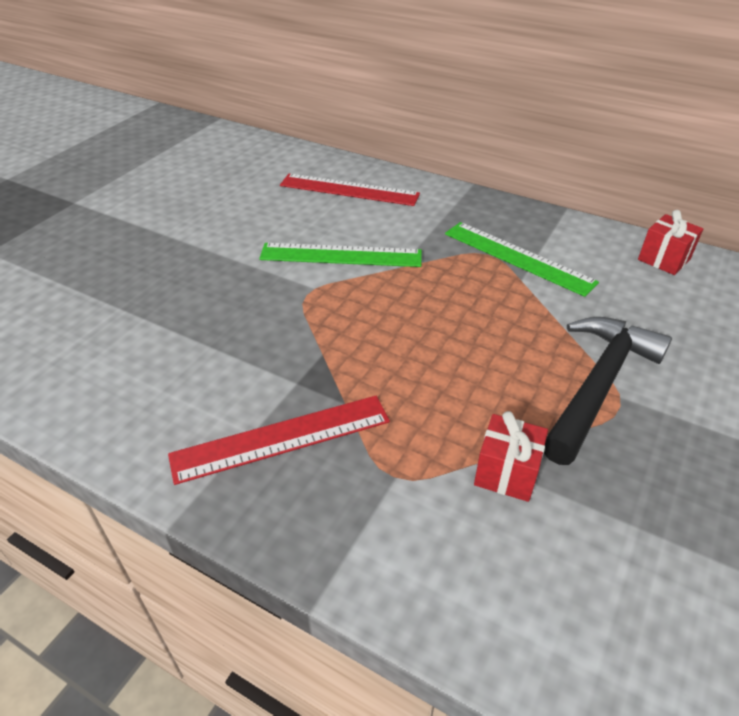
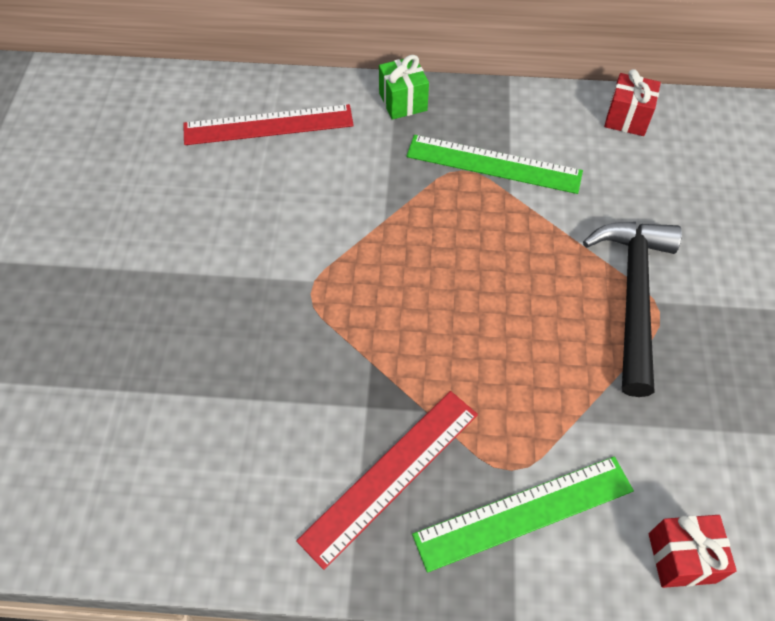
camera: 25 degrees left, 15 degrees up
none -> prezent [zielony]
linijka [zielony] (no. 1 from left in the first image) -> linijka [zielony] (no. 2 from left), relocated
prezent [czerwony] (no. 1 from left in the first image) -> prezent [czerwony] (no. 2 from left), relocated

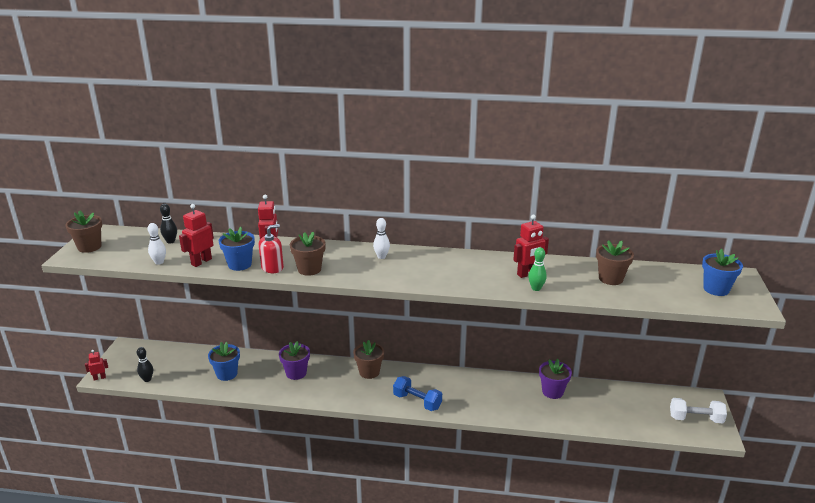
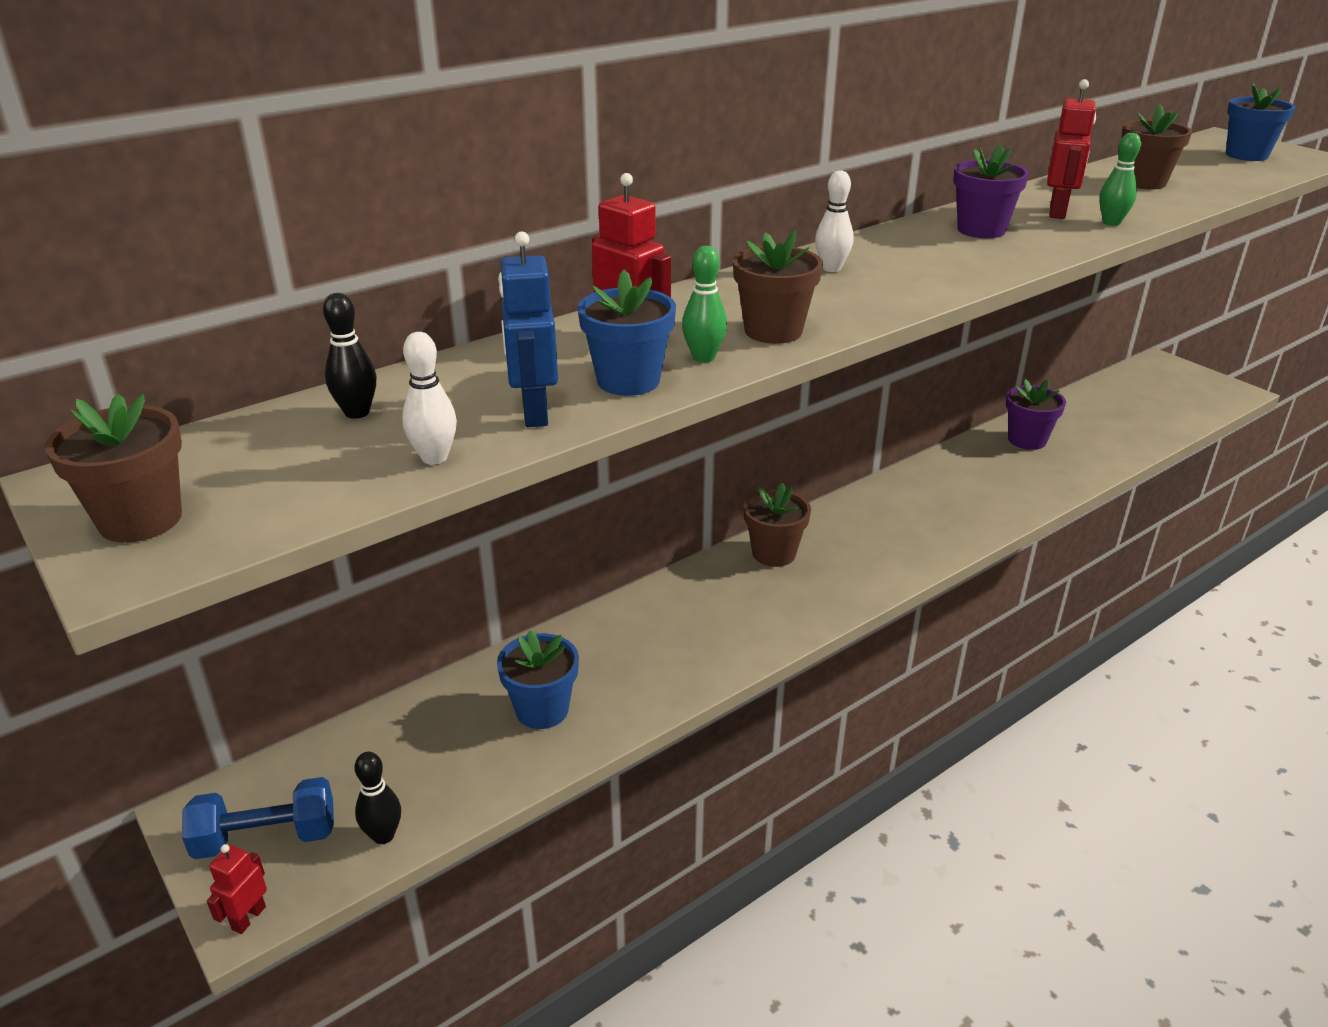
camera: 45 degrees left, 5 degrees up
hantel [biały] -> none
doniczka [fioletowy] (no. 1 from left), relocated
hantel [niebieski], relocated
dozownik mydła [czerwony] -> kręgiel [zielony] (no. 1 from left)
robot [czerwony] (no. 2 from left) -> robot [niebieski]

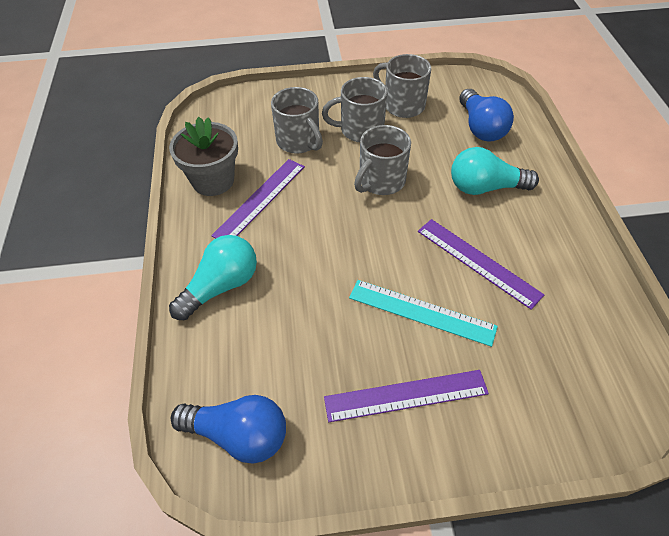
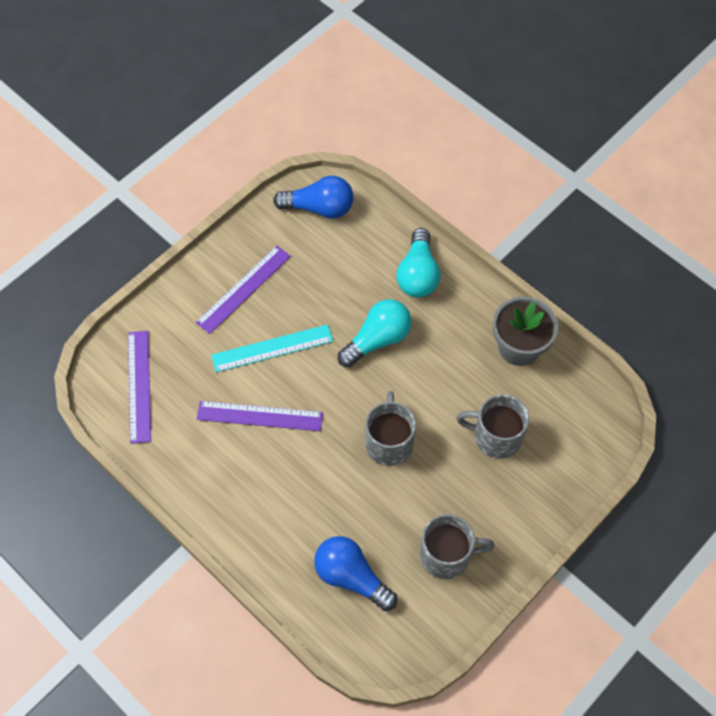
camera: 140 degrees right, 10 degrees up
kubek [szary] (no. 2 from left) -> none
linijka [fioletowy] (no. 1 from left), relocated
żarówka [turkusowy] (no. 2 from left in the first image) -> żarówka [turkusowy] (no. 1 from left), relocated
żarówka [niebieski] (no. 1 from left), 150 degrees counterclockwise

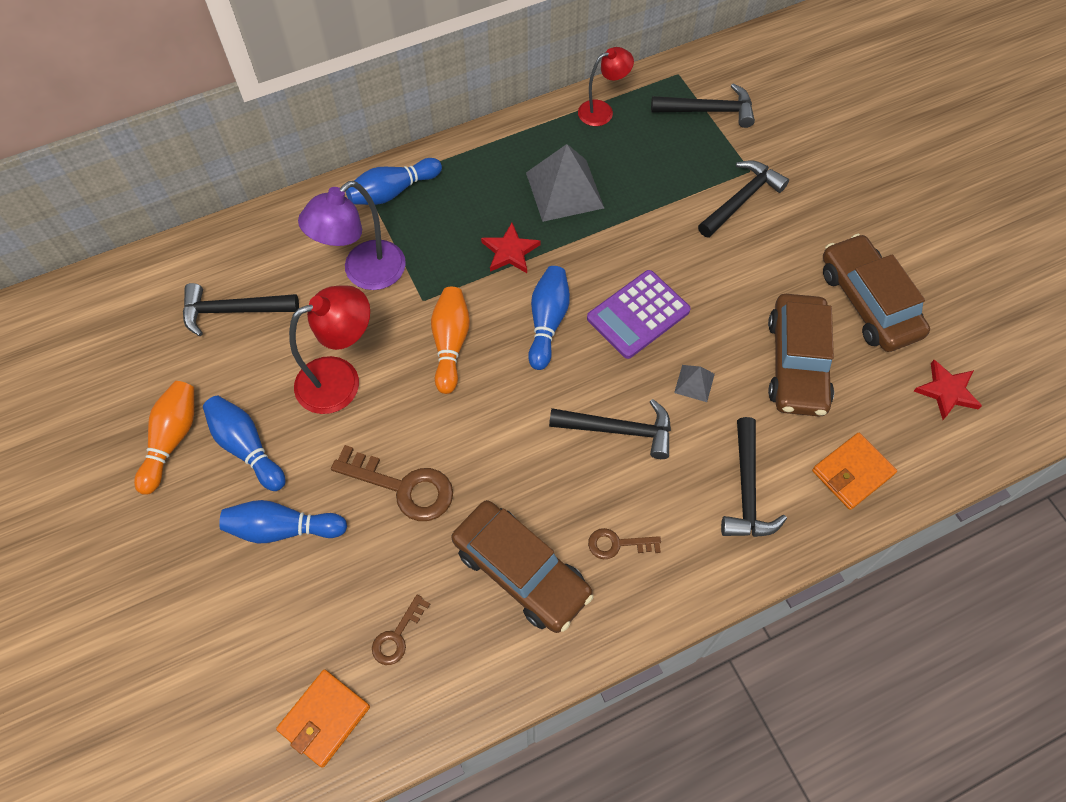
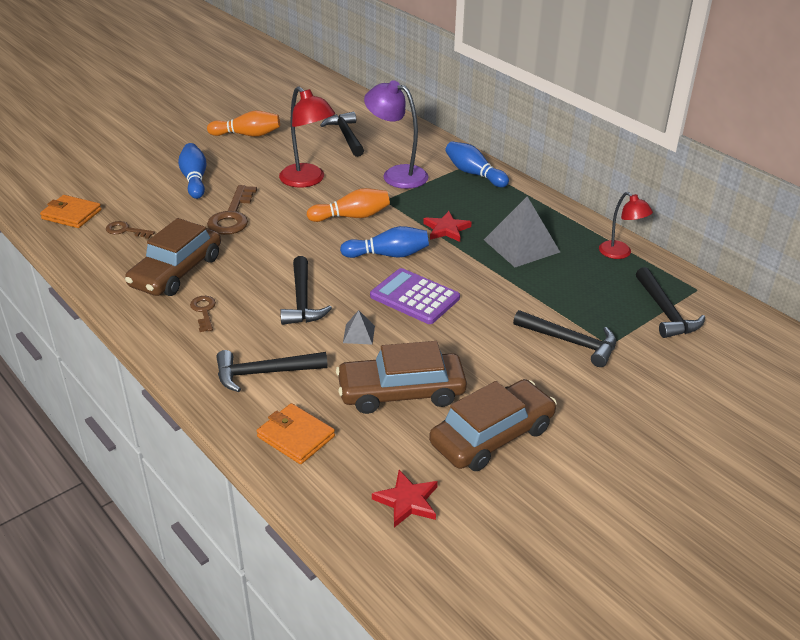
camera: 75 degrees right, 25 degrees down
kręgiel [niebieski] (no. 1 from left) -> none

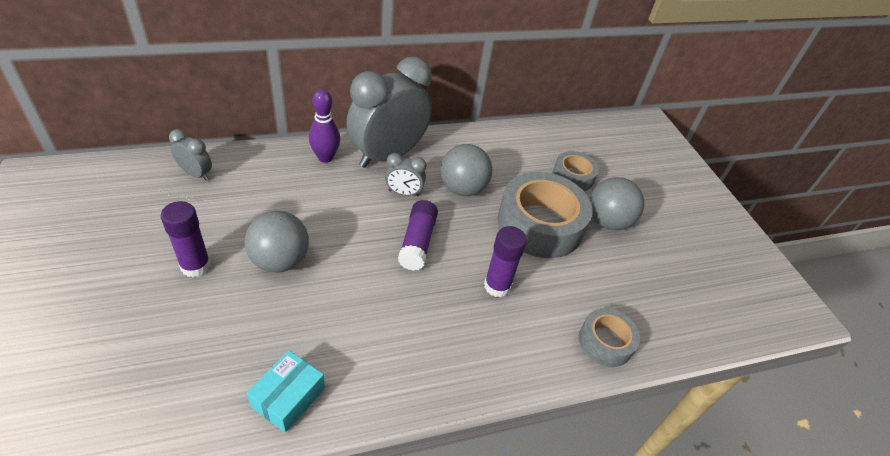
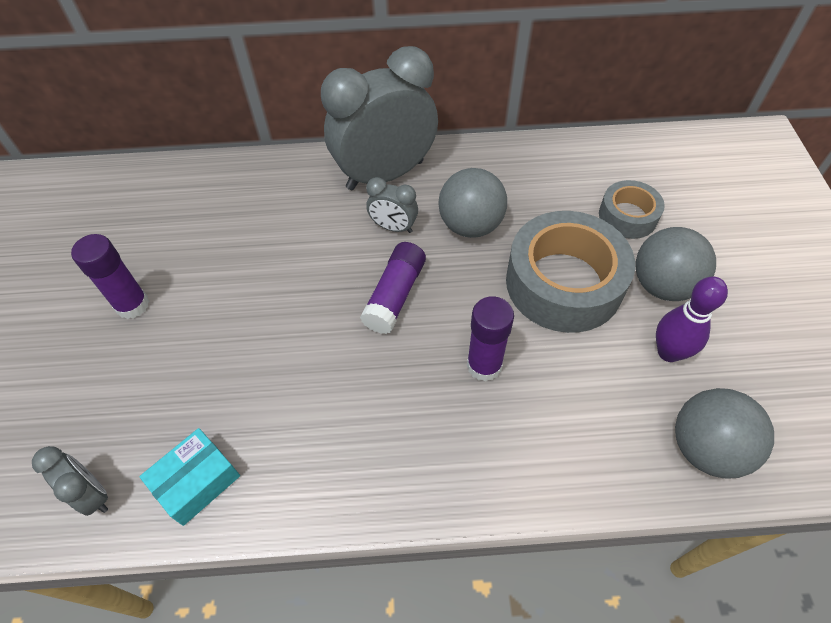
camera: 20 degrees right, 10 degrees up
taśma klejąca [szary] (no. 3 from left) -> none
budzik [szary] (no. 1 from left), relocated
piłka [szary] (no. 1 from left in the first image) -> piłka [szary] (no. 3 from left), relocated
kręgiel [fioletowy], relocated

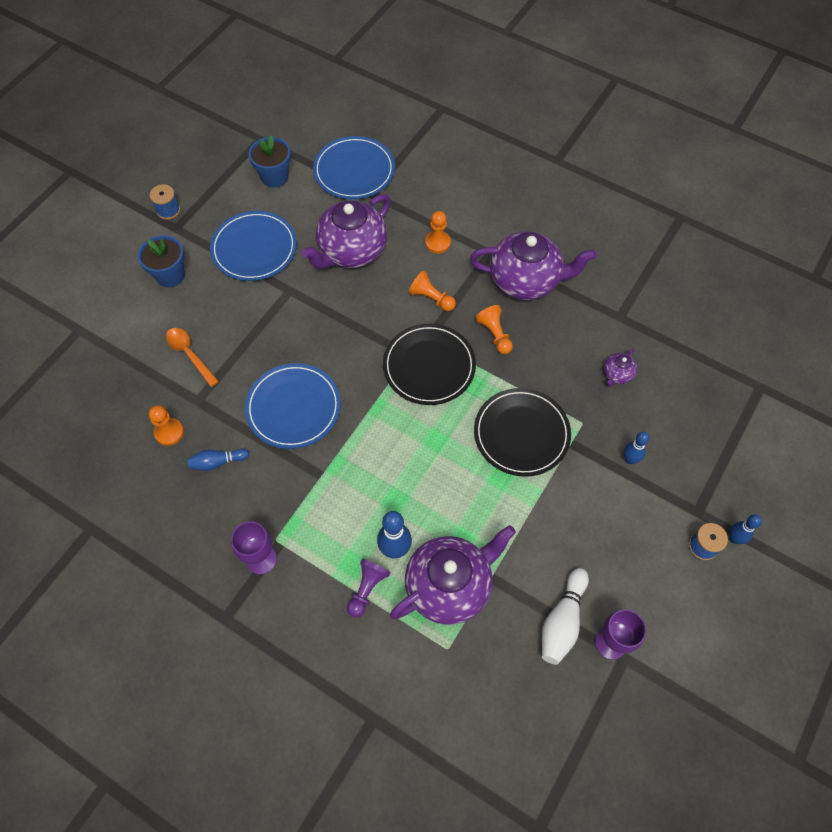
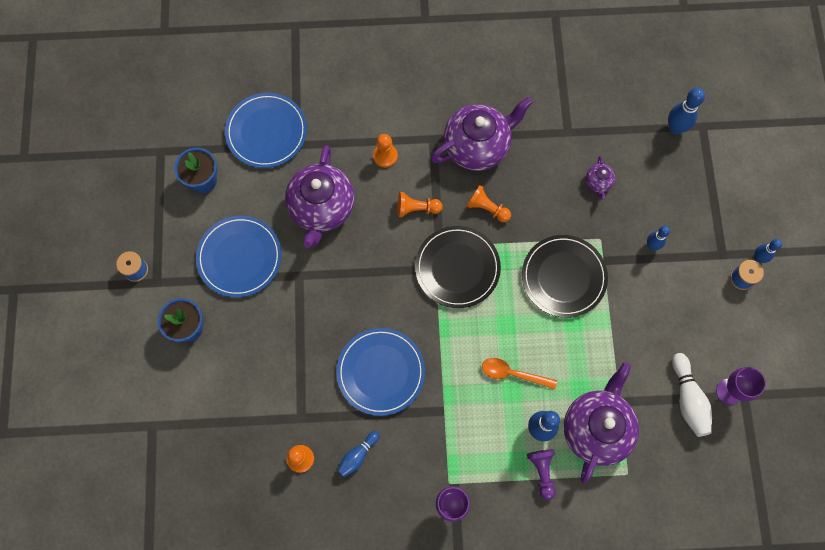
camera: 35 degrees left, 10 degrees up
none -> kręgiel [niebieski] (no. 4 from left)
łyżka [pomarańczowy], relocated

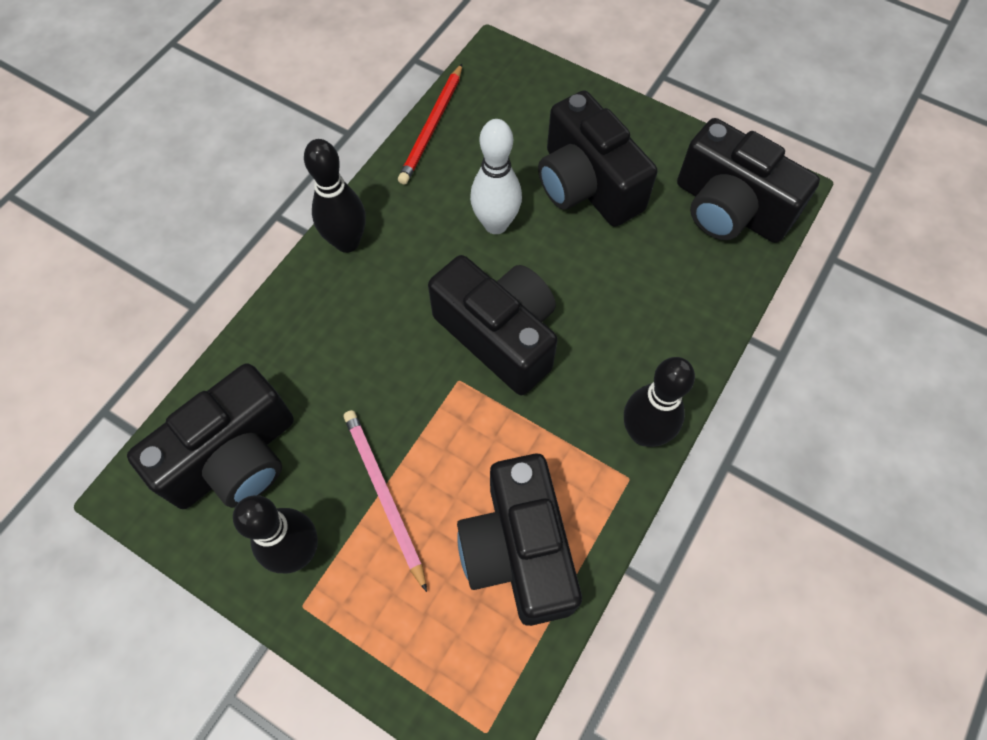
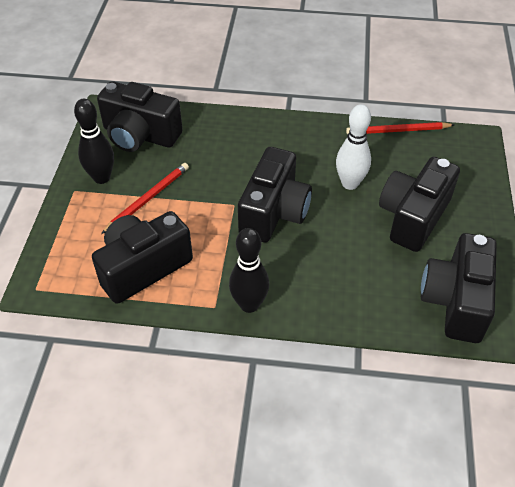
camera: 65 degrees right, 15 degrees down
kręgiel [czarny] (no. 2 from left) -> none
ołówek [różowy] -> ołówek [czerwony] (no. 1 from left)

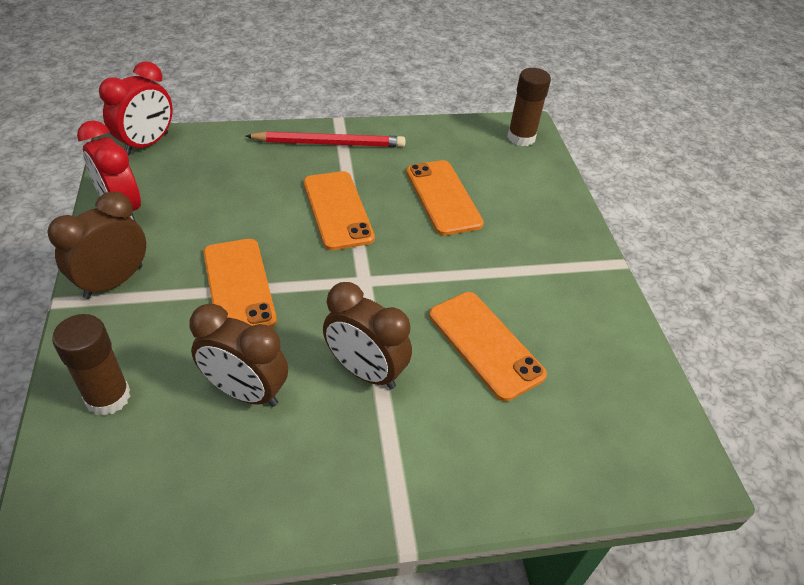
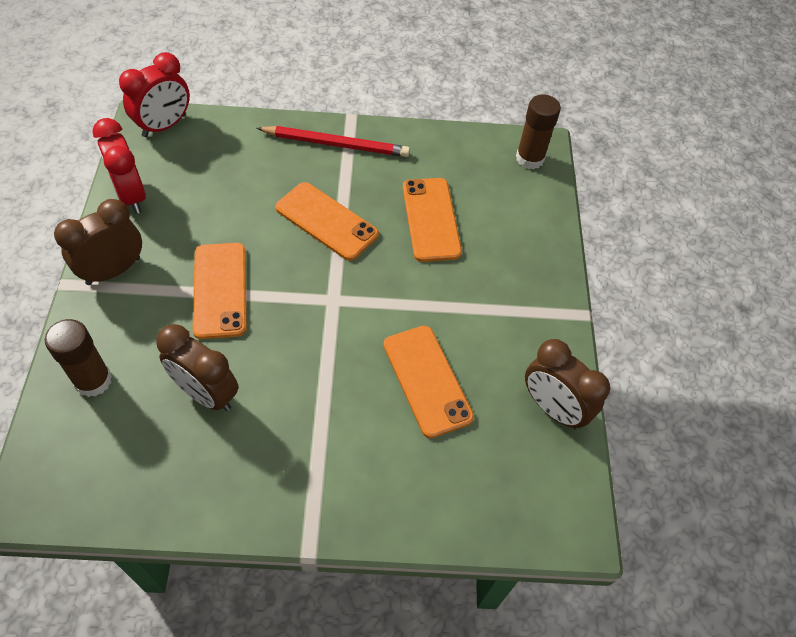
camera: 10 degrees right, 10 degrees up
budzik [brązowy] (no. 3 from left), relocated
telefon [pomarańczowy] (no. 2 from left), 45 degrees counterclockwise

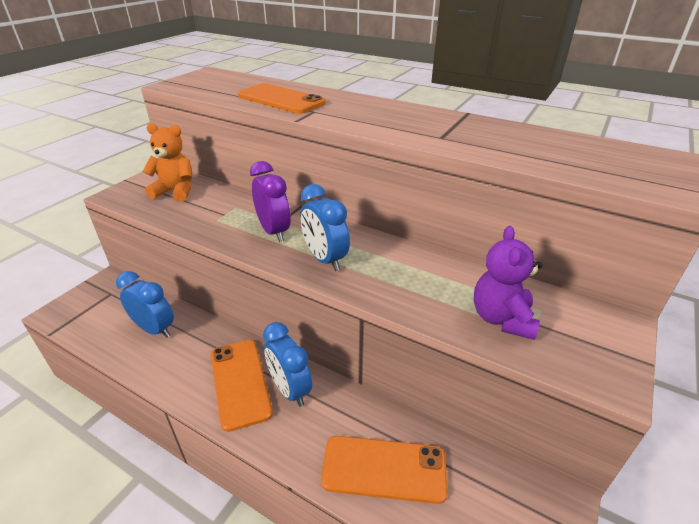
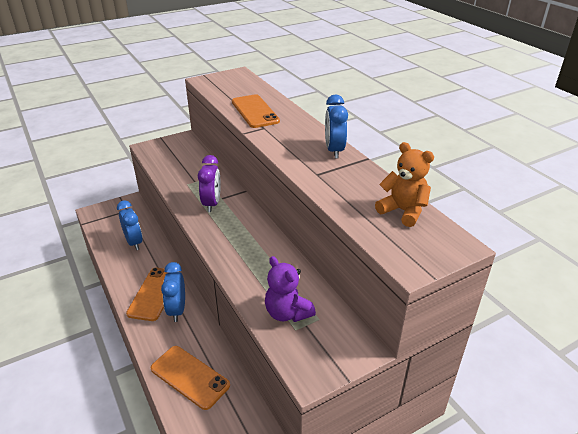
camera: 30 degrees right, 0 degrees up
miś [pomarańczowy], relocated
budzik [niebieski] (no. 3 from left), relocated
miś [fioletowy], 75 degrees counterclockwise

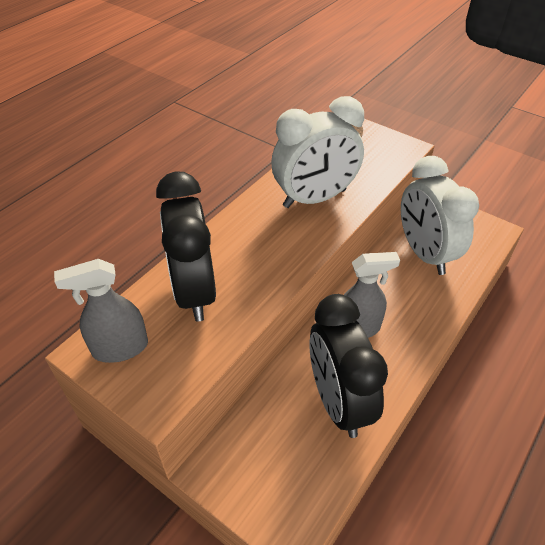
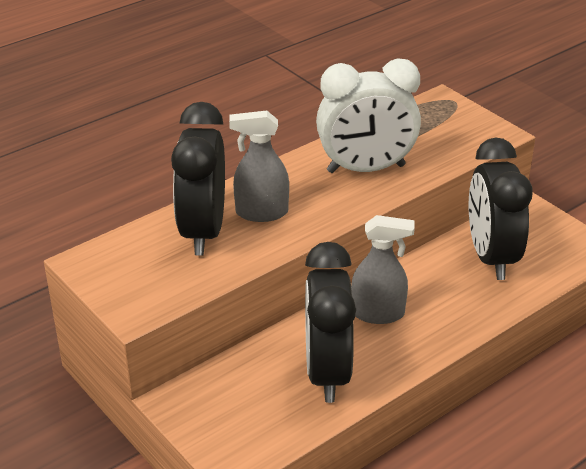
camera: 15 degrees right, 10 degrees down
spryskiwacz [szary] (no. 1 from left), relocated
budzik [biały] (no. 2 from left) -> budzik [czarny] (no. 3 from left)

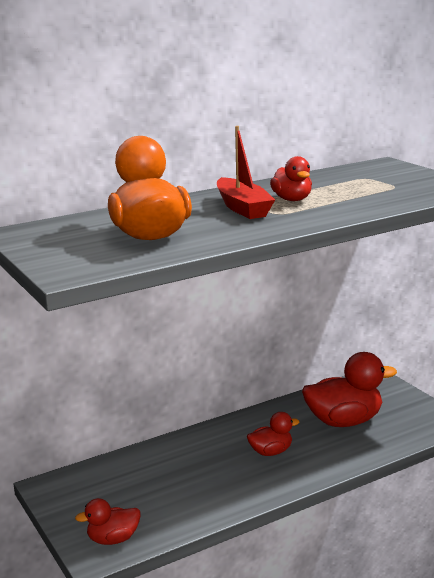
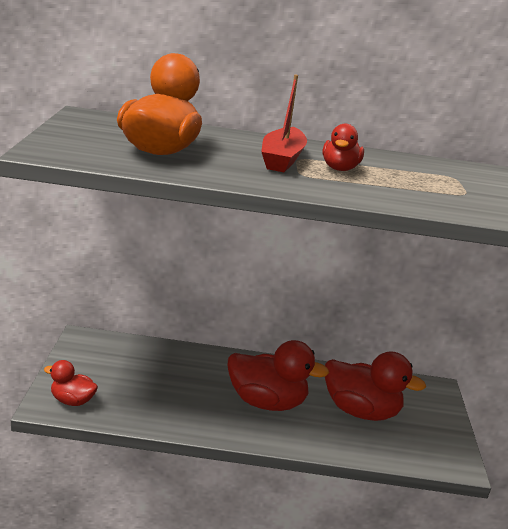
camera: 30 degrees right, 5 degrees up
kaczka [czerwony] (no. 2 from left), x1.83

